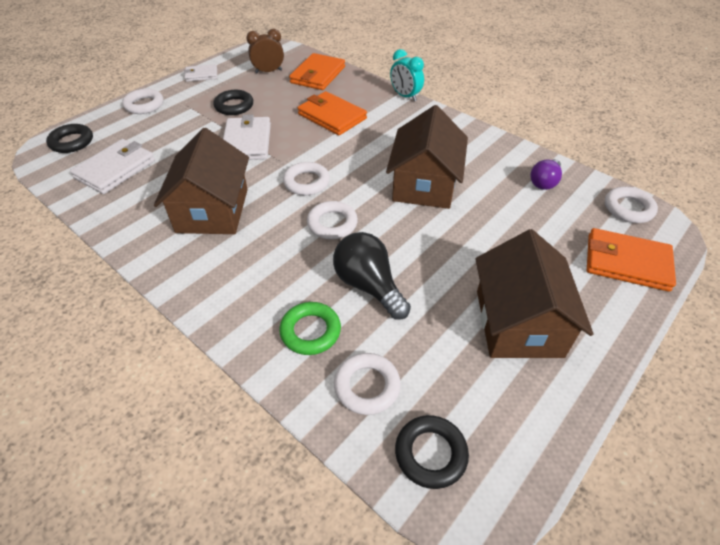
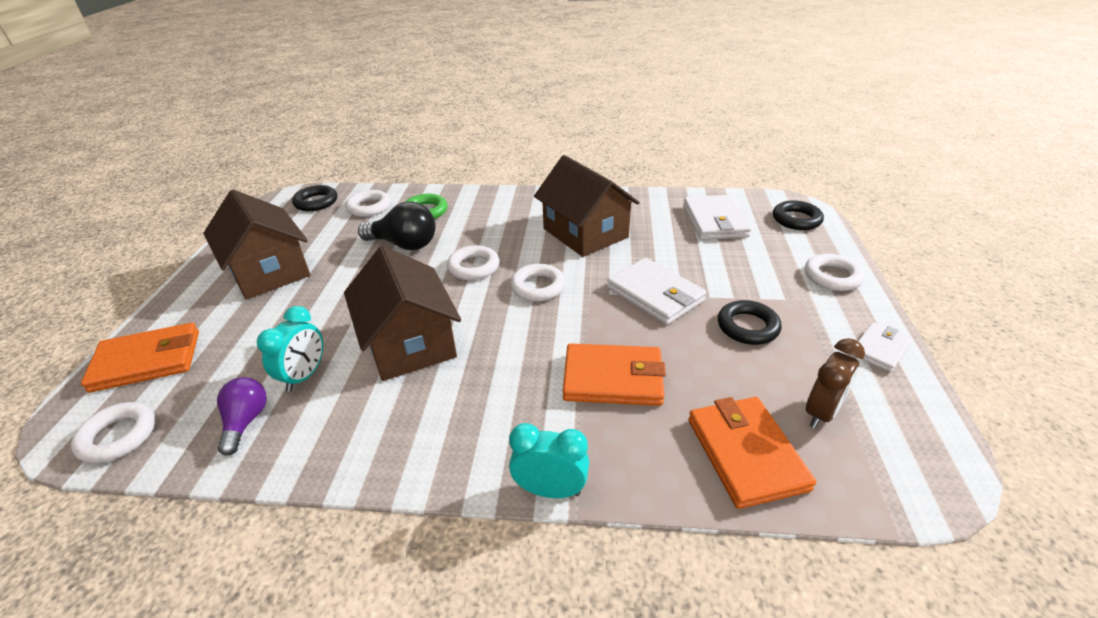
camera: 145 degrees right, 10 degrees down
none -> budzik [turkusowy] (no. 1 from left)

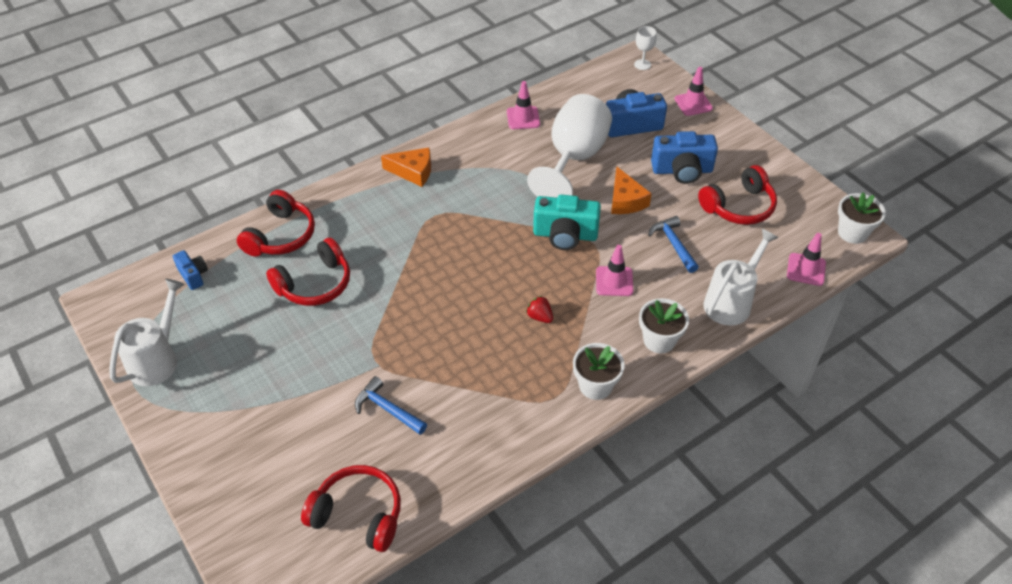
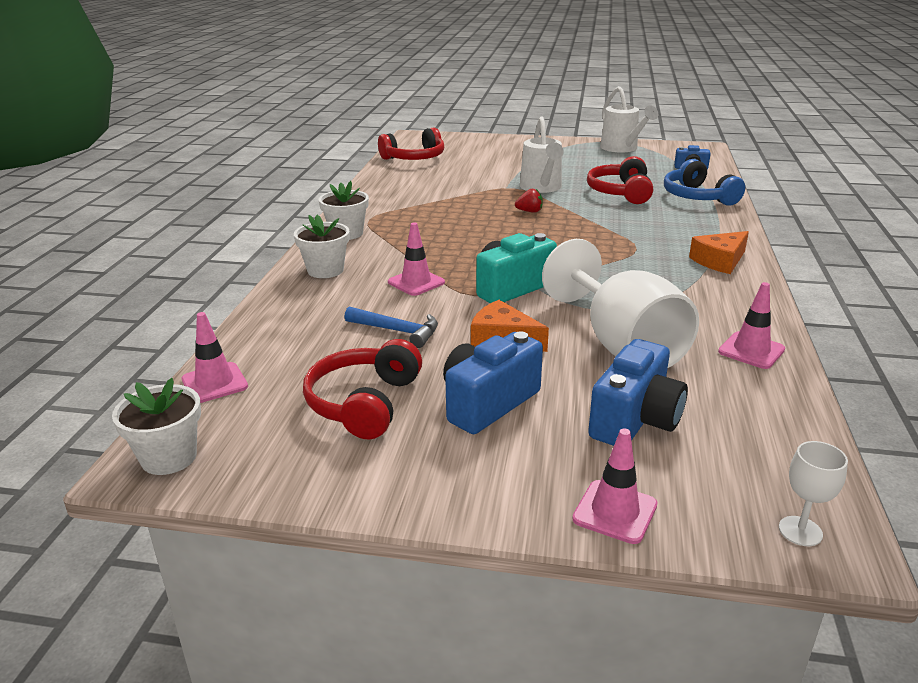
camera: 135 degrees right, 20 degrees down
młotek [niebieski] (no. 1 from left) -> none
truskawka [czerwony], relocated
konewka [biały] (no. 2 from left in the first image) -> konewka [biały] (no. 1 from left), relocated
słuchawki [czerwony] (no. 1 from left) -> słuchawki [niebieski]

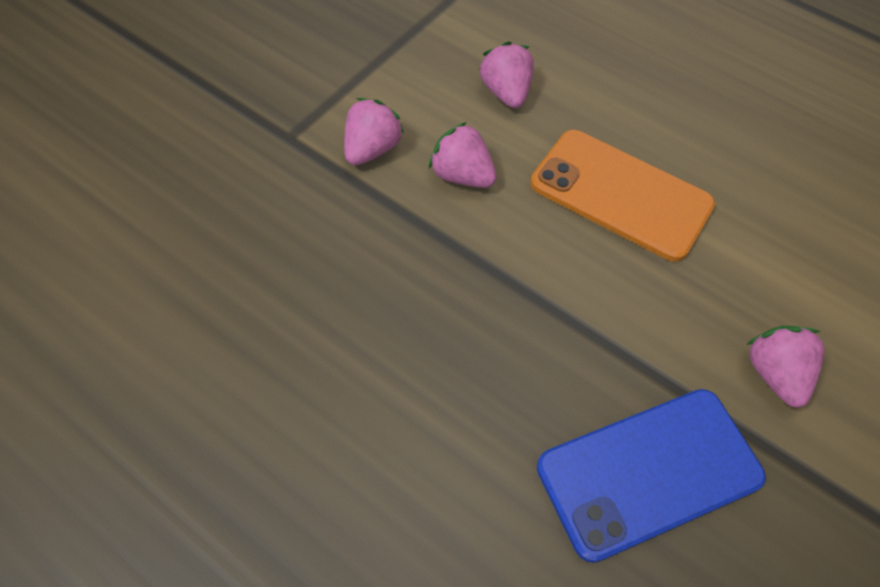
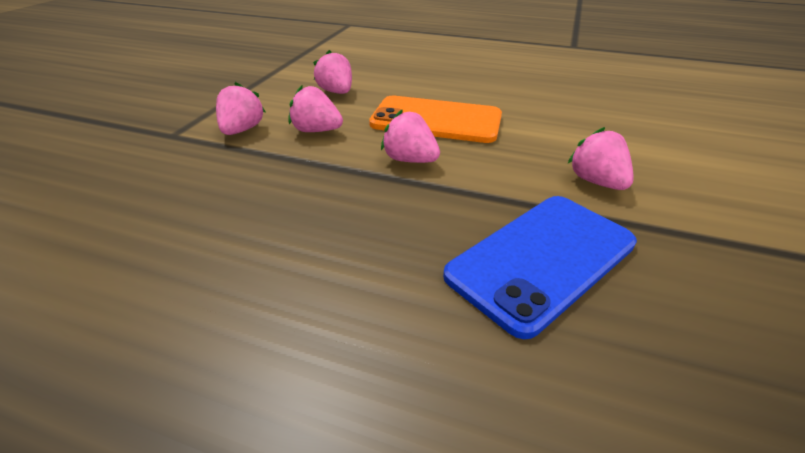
camera: 15 degrees left, 20 degrees down
none -> truskawka [różowy] (no. 4 from left)

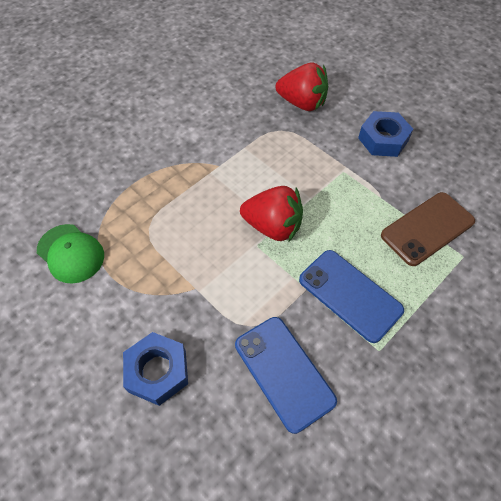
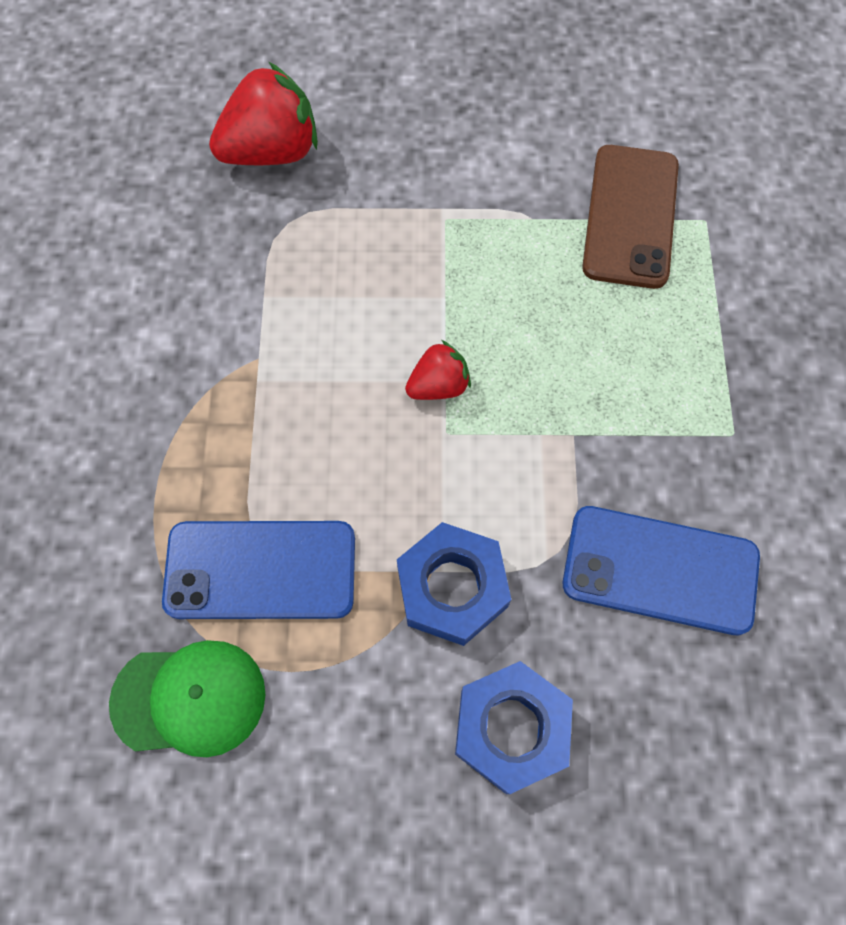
camera: 45 degrees left, 10 degrees up
telefon [niebieski] (no. 2 from left in the first image) -> telefon [niebieski] (no. 1 from left), relocated
nakrętka [niebieski] (no. 2 from left in the first image) -> nakrętka [niebieski] (no. 1 from left), relocated
truskawka [czerwony] (no. 1 from left in the first image) -> truskawka [czerwony] (no. 2 from left), x0.55

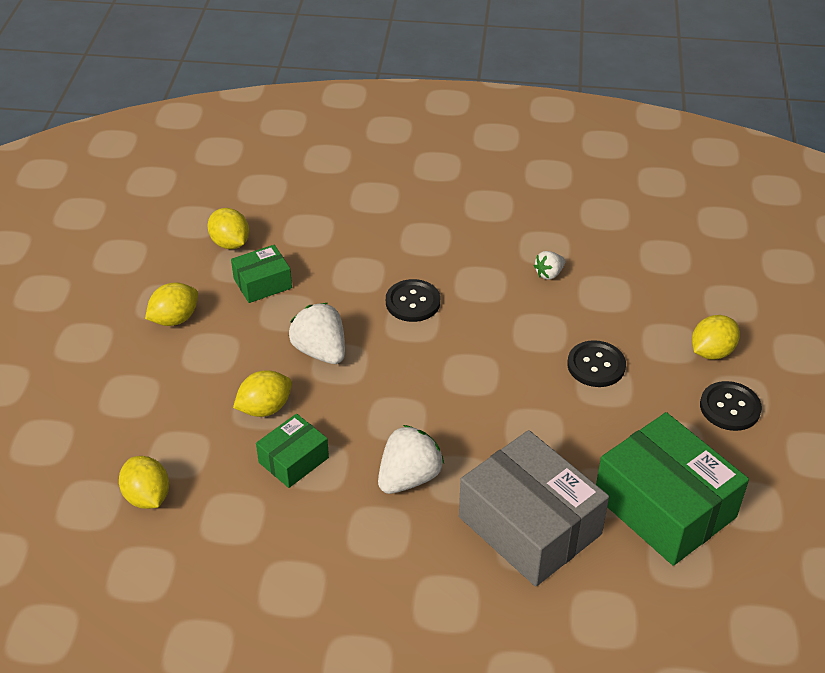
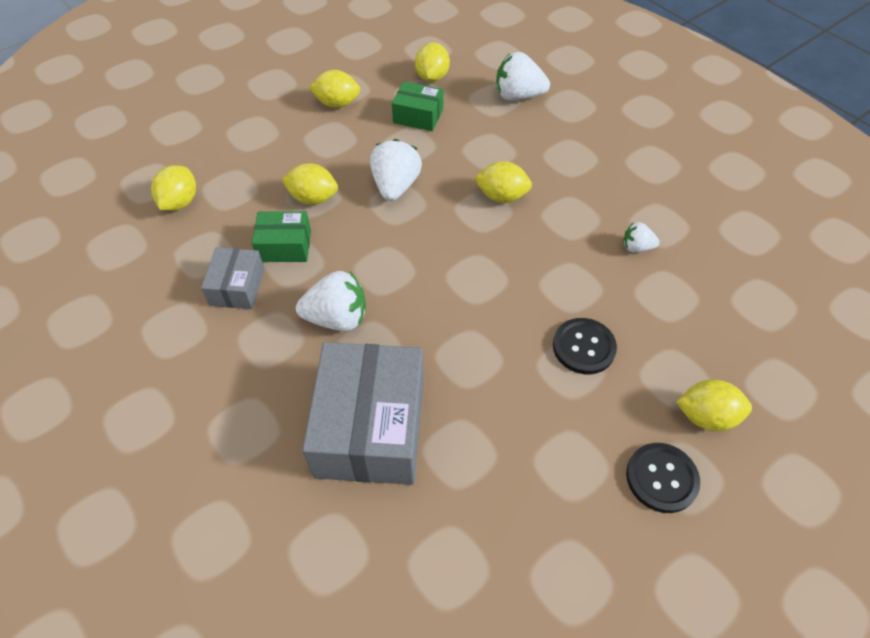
camera: 45 degrees right, 10 degrees up
pudełko [zielony] (no. 3 from left) -> none
none -> pudełko [szary] (no. 1 from left)
none -> truskawka [biały] (no. 3 from left)
guzik [czarny] (no. 1 from left) -> cytryna [żółty] (no. 5 from left)

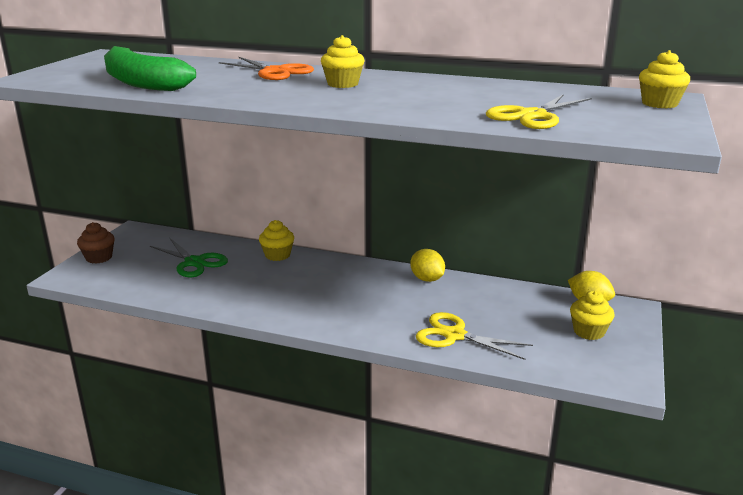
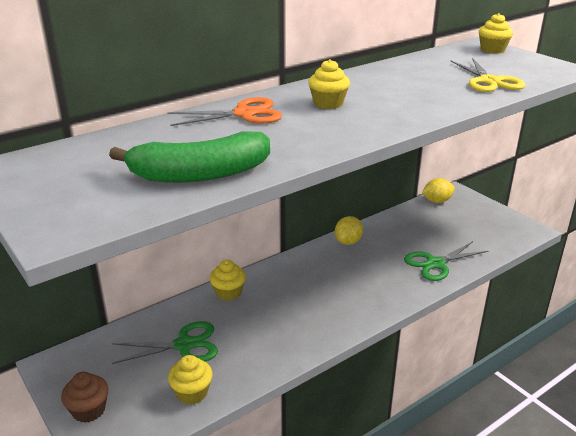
camera: 55 degrees left, 5 degrees up
muffinka [żółty] (no. 3 from left in the first image) -> muffinka [żółty] (no. 1 from left), relocated
nożyczki [żółty] (no. 1 from left) -> nożyczki [zielony] (no. 2 from left)
cytryna [żółty] (no. 1 from left), 60 degrees counterclockwise

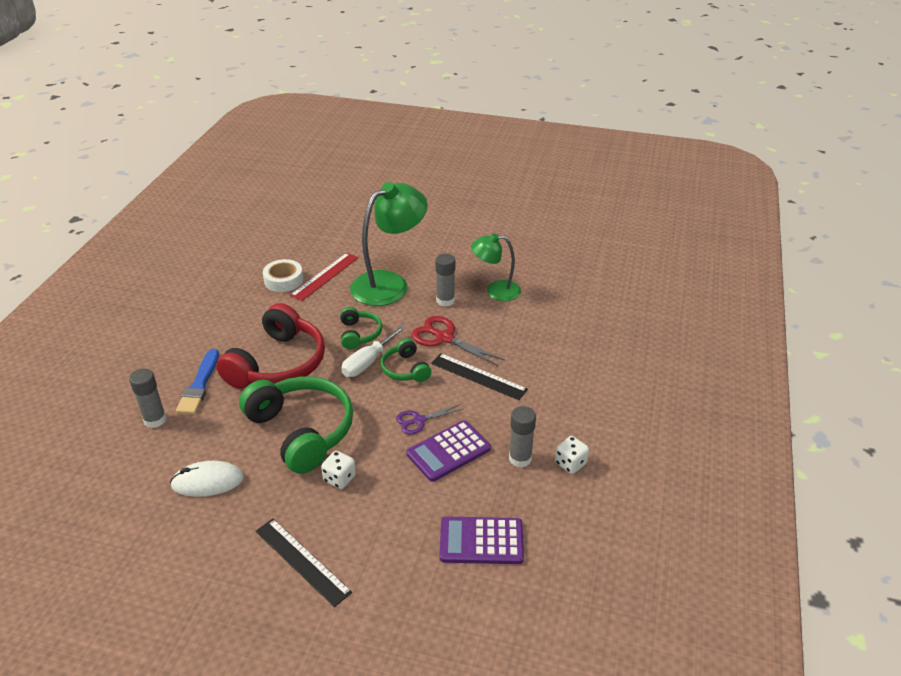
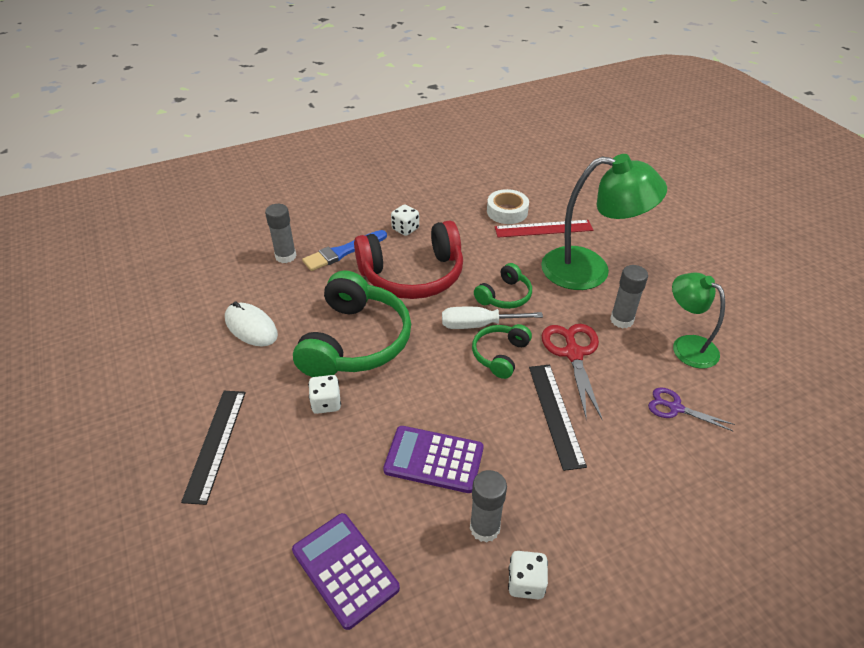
camera: 50 degrees right, 5 degrees up
none -> kostka do gry [biały] (no. 2 from left)
nożyczki [fioletowy], relocated

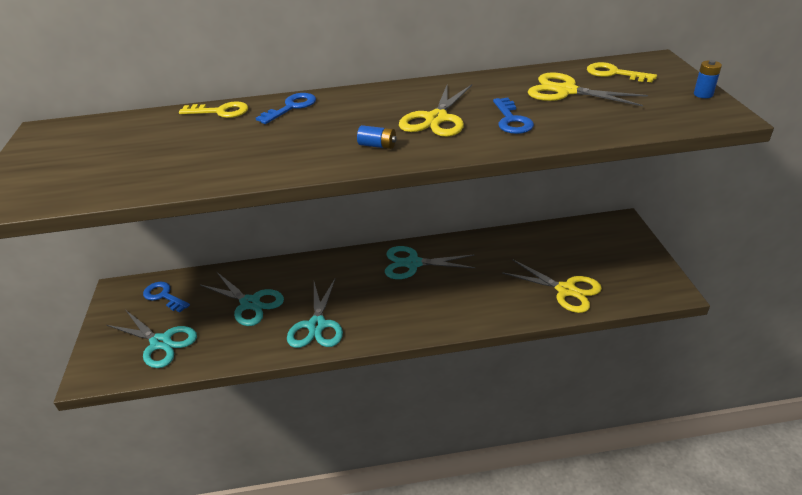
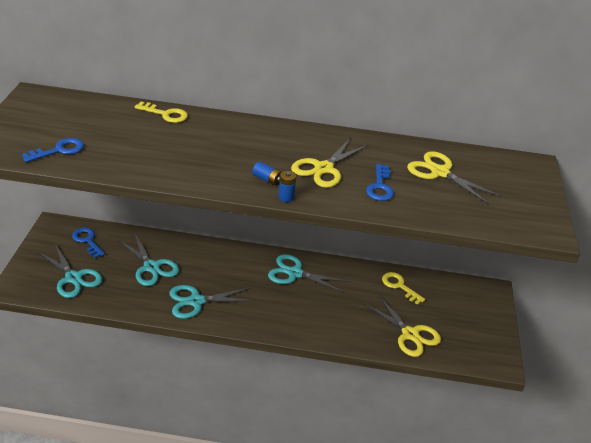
camera: 10 degrees right, 0 degrees up
klucz [niebieski] (no. 2 from left in the first image) -> klucz [niebieski] (no. 1 from left), relocated
klucz [żółty] (no. 2 from left), relocated
bateria [niebieski] (no. 2 from left), relocated
nożyczki [turkusowy] (no. 3 from left), 60 degrees clockwise

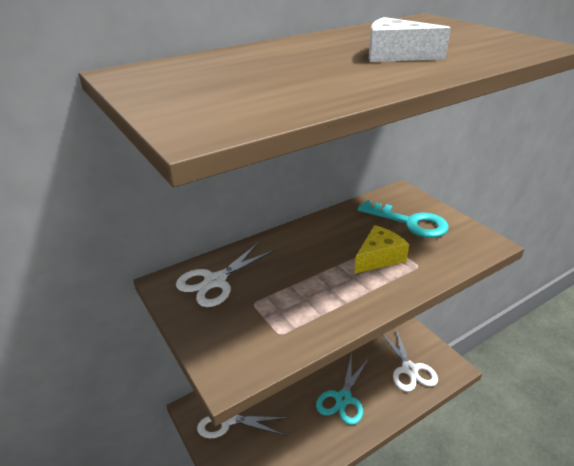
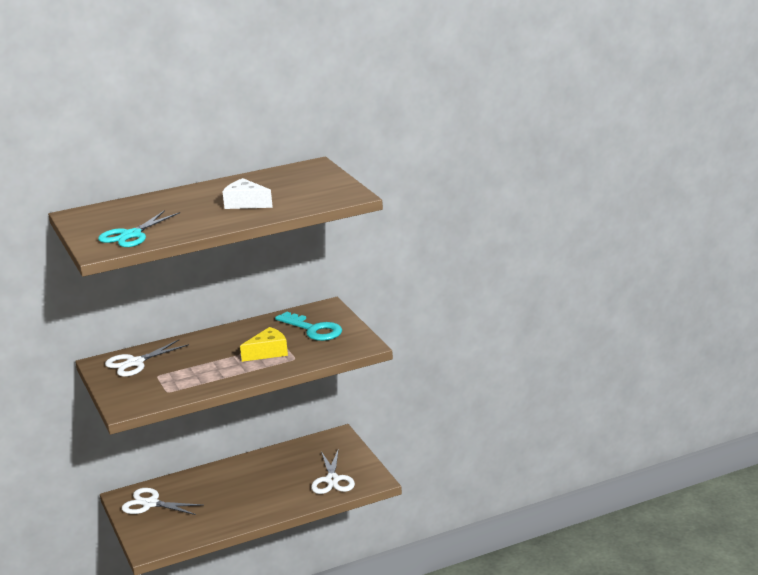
camera: 10 degrees right, 10 degrees down
nożyczki [turkusowy], relocated

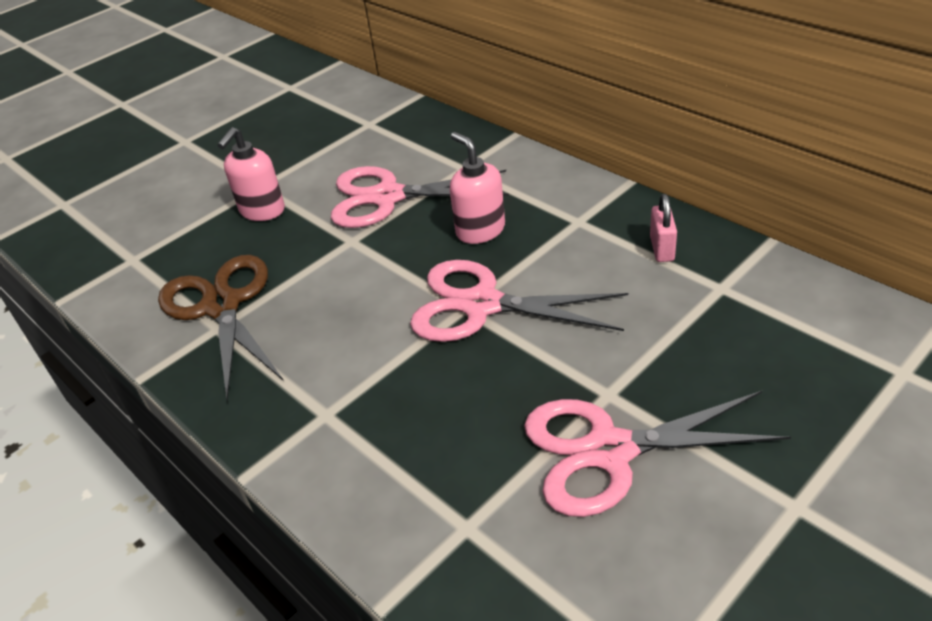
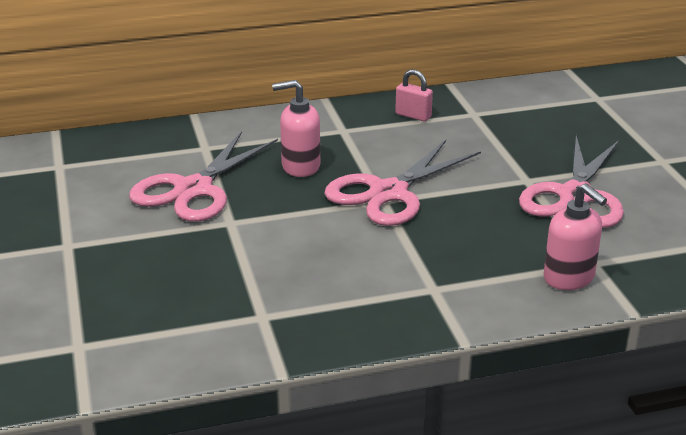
camera: 65 degrees left, 10 degrees down
nożyczki [brązowy] -> none
dozownik mydła [różowy] (no. 1 from left in the first image) -> dozownik mydła [różowy] (no. 2 from left), relocated

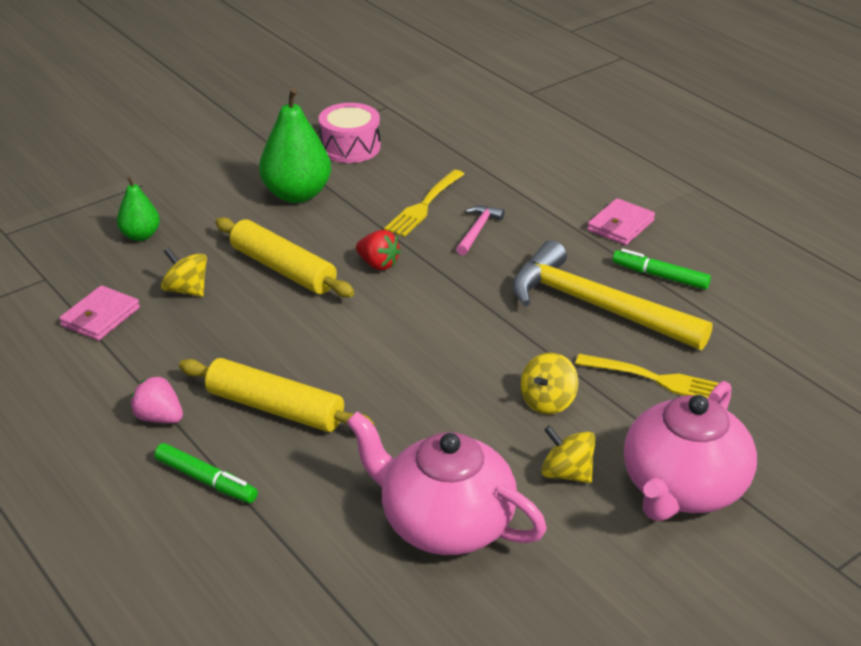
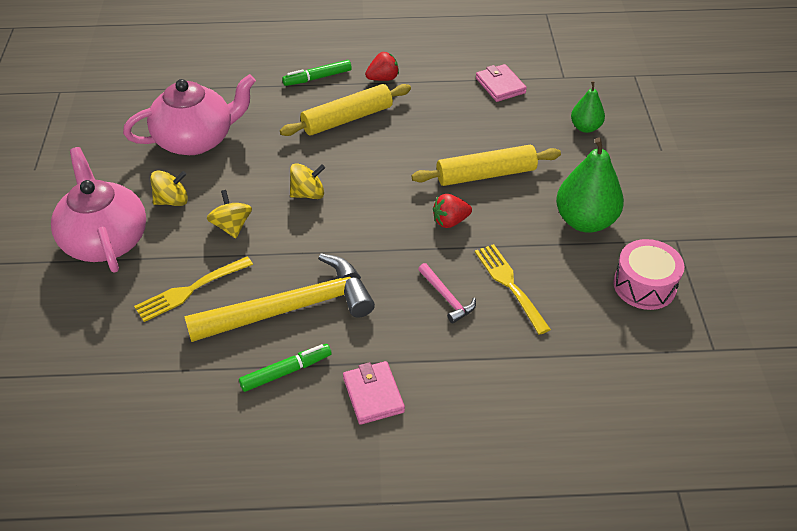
camera: 125 degrees right, 10 degrees up
bączek [żółty] (no. 1 from left in the first image) -> bączek [żółty] (no. 3 from left), relocated
truskawka [różowy] -> truskawka [czerwony] (no. 1 from left)

